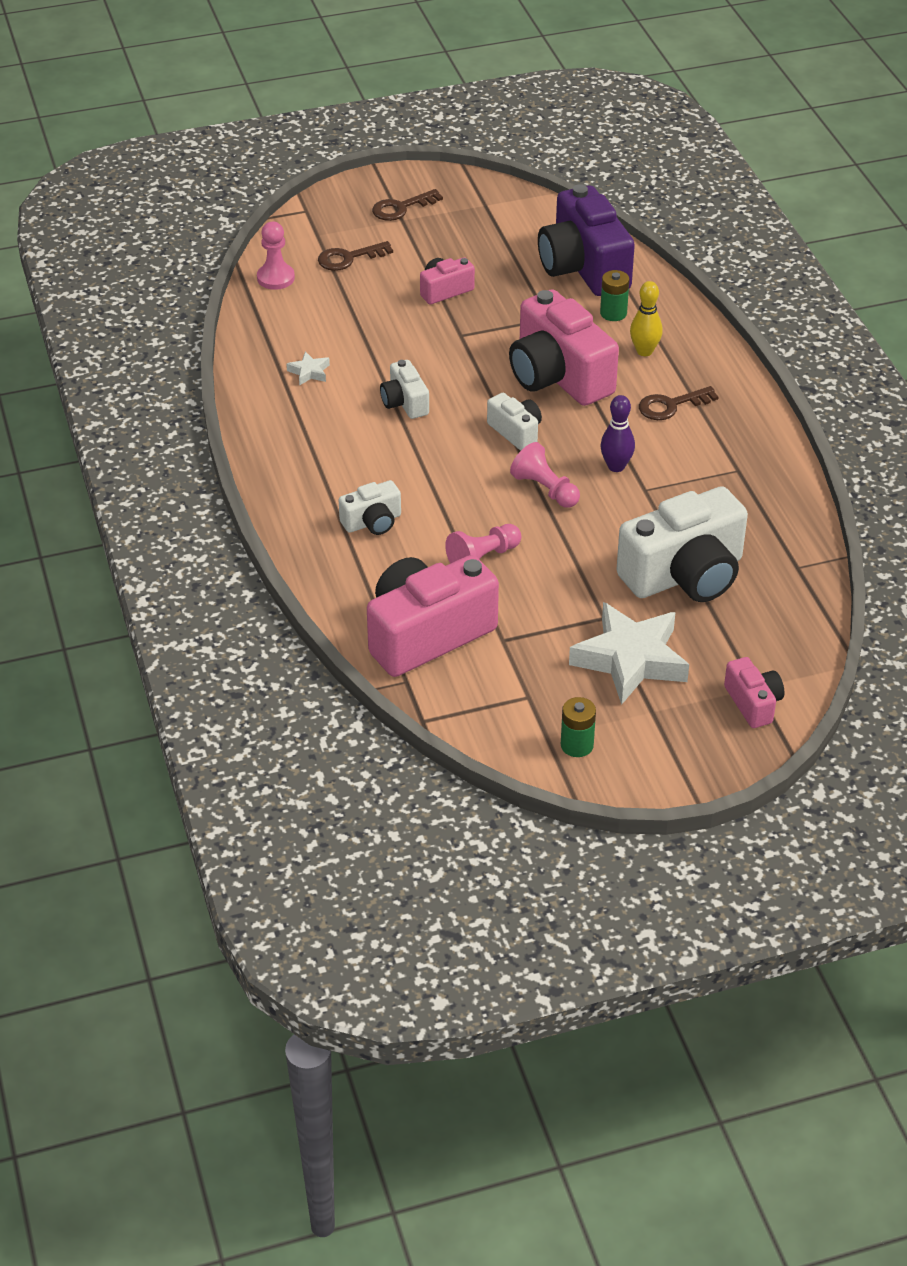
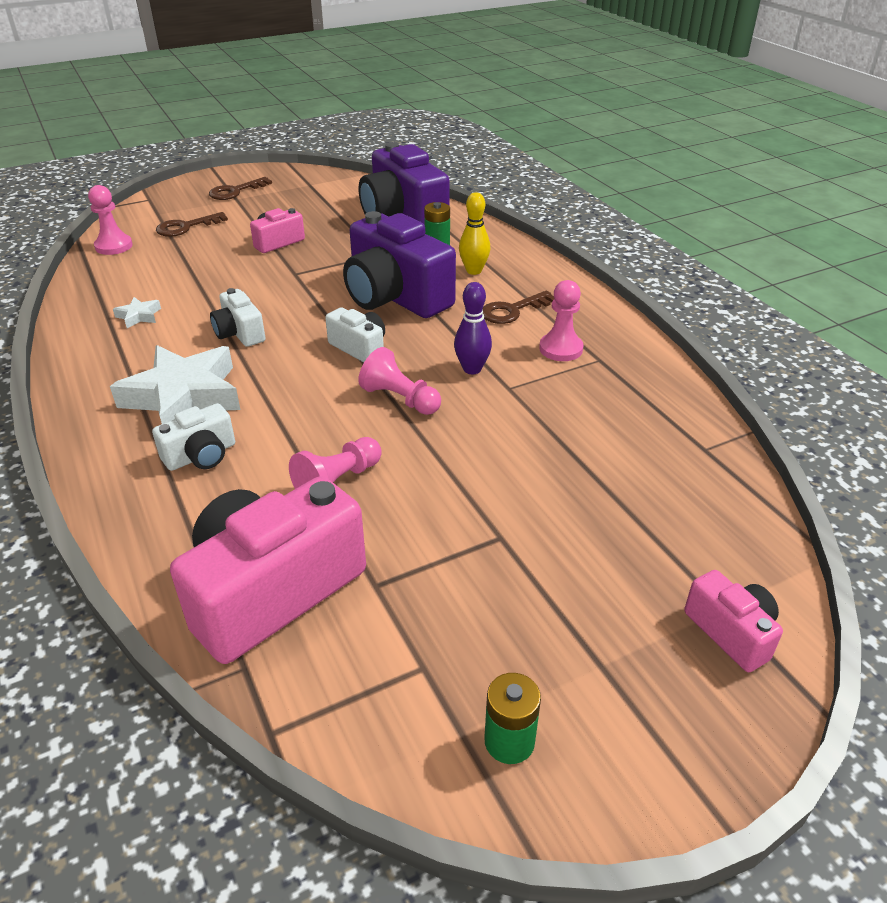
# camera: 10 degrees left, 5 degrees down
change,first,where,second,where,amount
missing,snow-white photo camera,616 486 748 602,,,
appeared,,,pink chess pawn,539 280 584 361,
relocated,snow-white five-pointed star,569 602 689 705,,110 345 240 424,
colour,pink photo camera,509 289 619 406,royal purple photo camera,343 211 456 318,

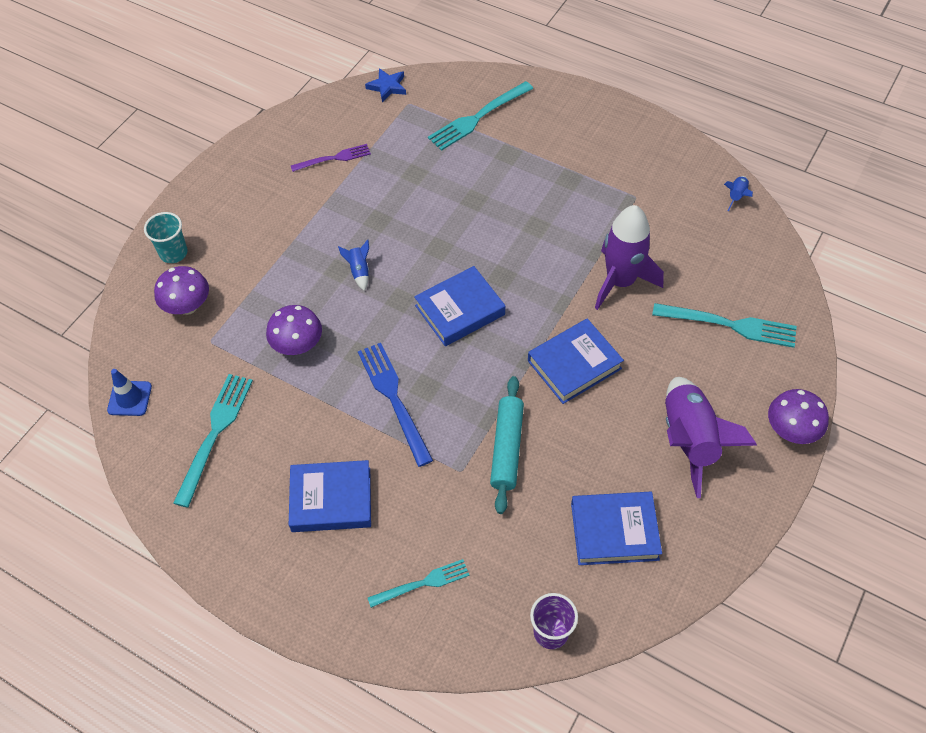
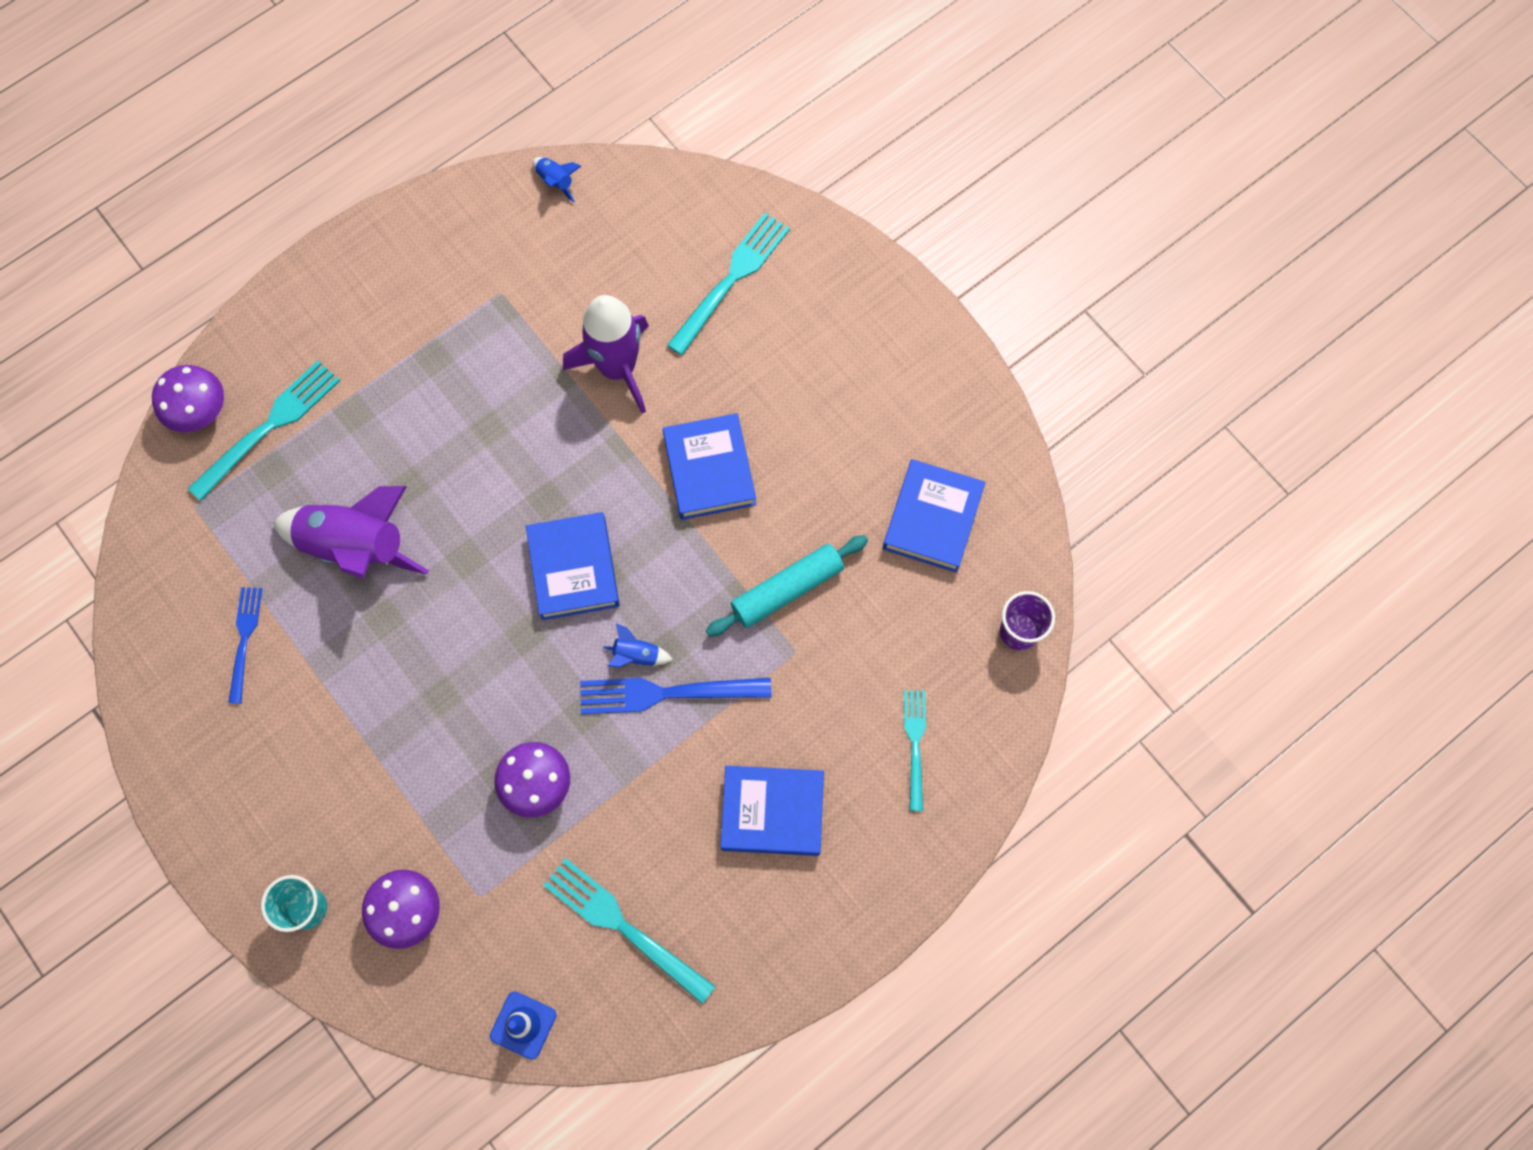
# camera: 70 degrees left, 15 degrees up
change,first,where,second,where,amount
missing,cobalt five-pointed star,365 68 406 102,,,
relocated,cobalt rocket,338 239 369 291,,603 624 673 667,
relocated,royal purple rocket,665 377 757 498,,273 486 429 578,
relocated,royal purple toadstool,768 389 829 444,,152 365 224 432,
colour,royal purple table fork,291 144 371 172,cobalt table fork,228 587 262 704,
spun,cobalt book,289 460 371 532,,720 766 824 856,75 degrees clockwise
spun,turquoise table fork,428 81 533 151,,188 361 340 501,120 degrees counterclockwise
spun,turquoise pastry roller,490 376 524 514,,706 535 868 637,60 degrees counterclockwise

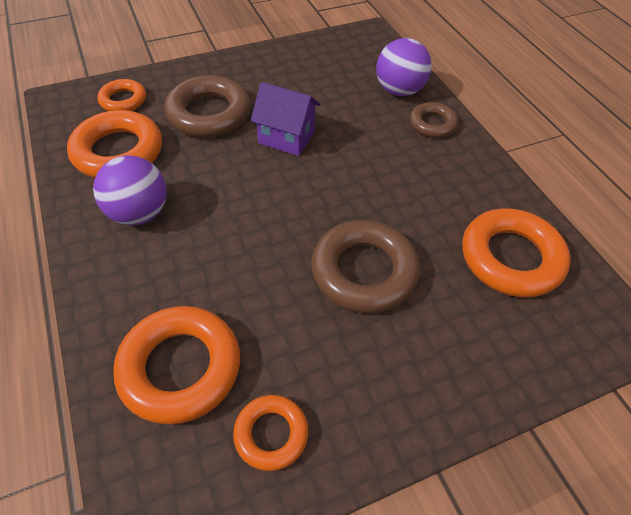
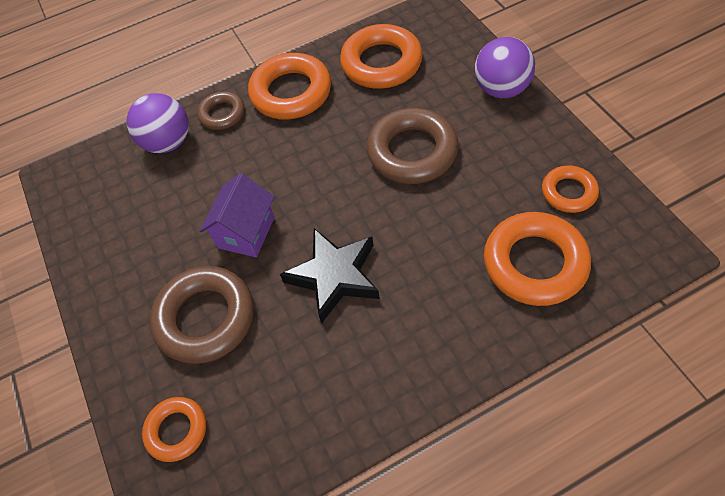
# camera: 85 degrees left, 5 degrees up
change,first,where,second,where,amount
appeared,,,jet-black five-pointed star,280 228 380 324,
relocated,orange-coloured hoop,67 110 162 178,,248 53 331 120,
relocated,royal purple sphere,93 155 167 225,,475 37 535 98,

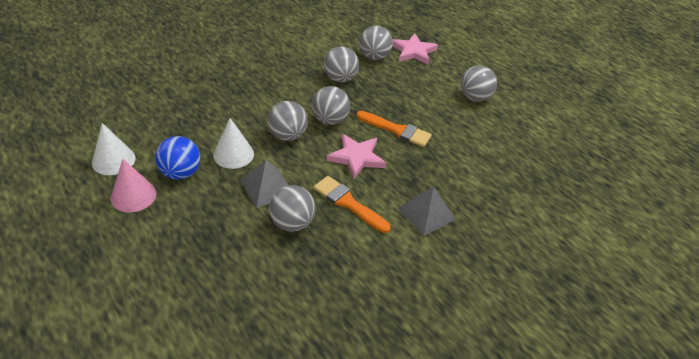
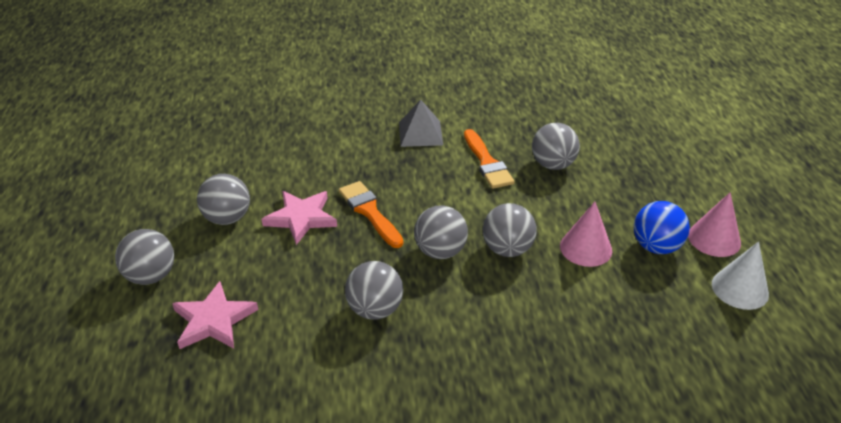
# camera: 145 degrees left, 5 degrees down
change,first,where,second,where,amount
missing,grey solid pyramid,240 160 289 208,,,
relocated,pink five-pointed star,326 134 386 179,,262 191 337 245,
relocated,grey sphere,359 26 393 60,,115 229 174 285,
colour,snow-white cone,213 118 254 169,pink cone,560 202 612 267,

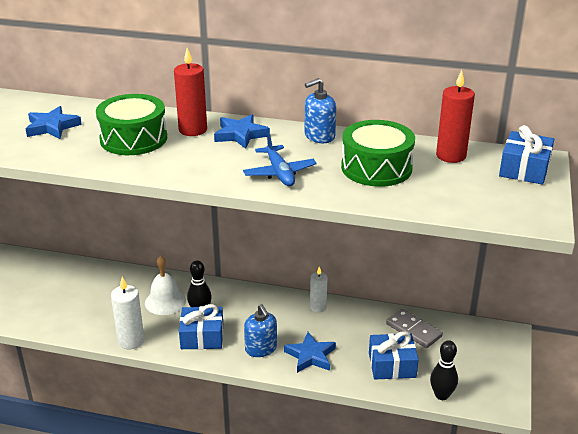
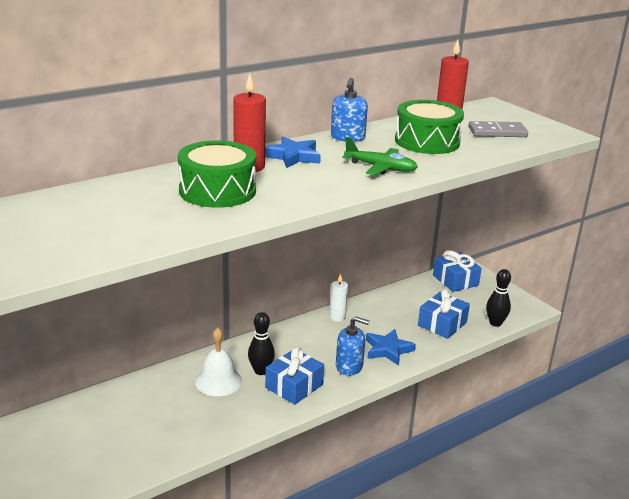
# camera: 50 degrees left, 5 degrees down
change,first,where,second,where,amount
missing,cobalt five-pointed star,26 106 82 139,,,
missing,snow-white candle,111 277 144 350,,,
relocated,grey domino,386 309 443 348,,468 121 528 137,
relocated,cobalt gift,499 125 554 185,,433 250 482 292,
colour,cobalt plane,243 132 317 186,leaf-green plane,342 137 418 175,

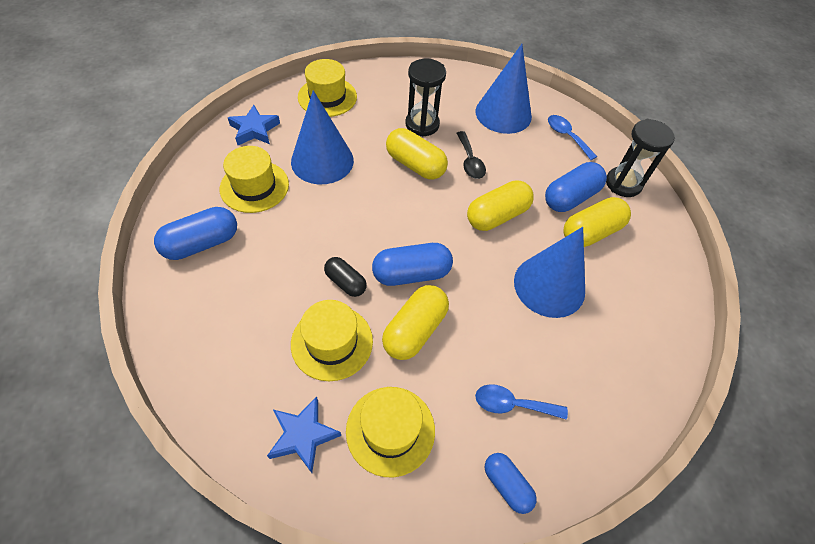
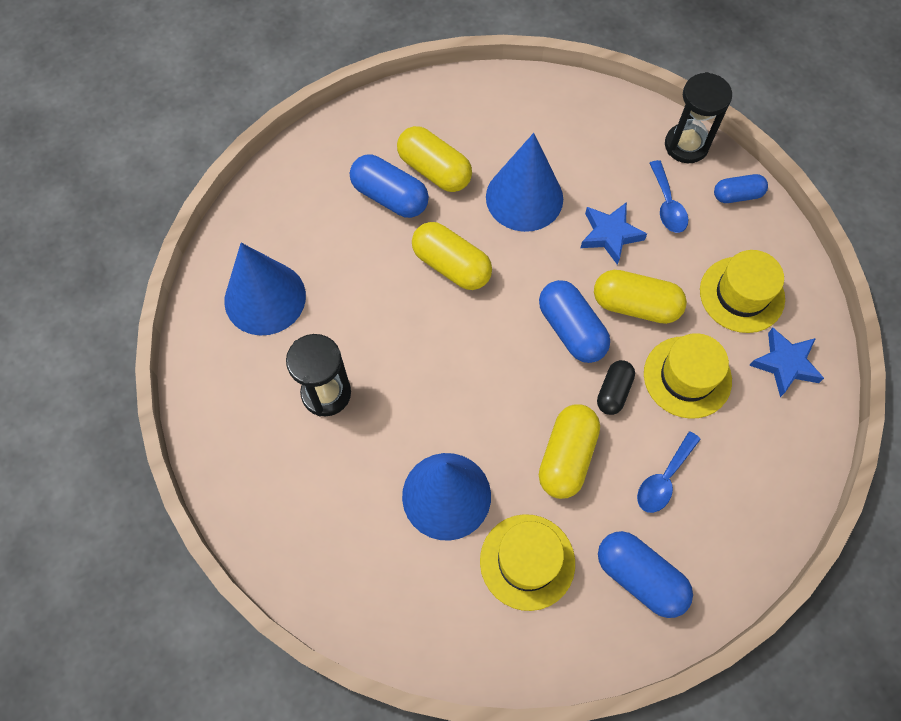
# camera: 105 degrees left, 10 degrees up
change,first,where,second,where,amount
missing,bright yellow hat,298 59 357 117,,,
missing,jet-black tablespoon,457 131 486 179,,,
relocated,cobalt five-pointed star,228 105 280 145,,580 202 647 265,
relocated,bright yellow capsule,386 128 448 180,,539 404 600 499,
relocated,cobalt tablespoon,548 115 597 160,,637 431 701 513,
relocated,jet-black sandglass,606 119 675 197,,665 72 732 163,
spun,cobalt capsule,485 453 537 514,,714 174 768 203,45 degrees clockwise

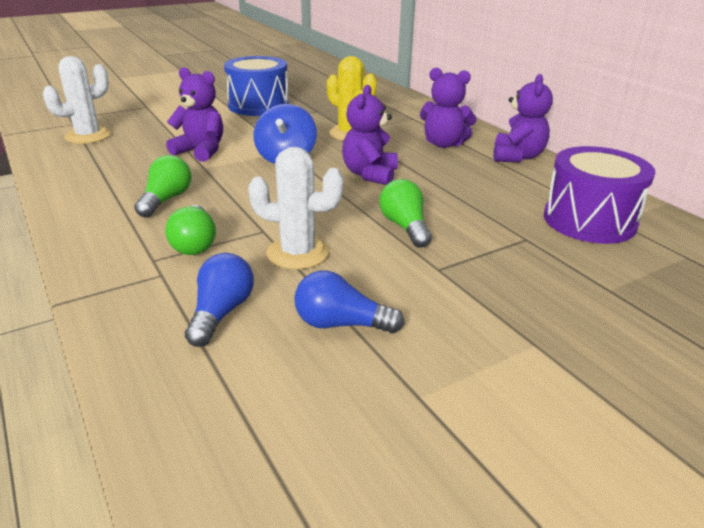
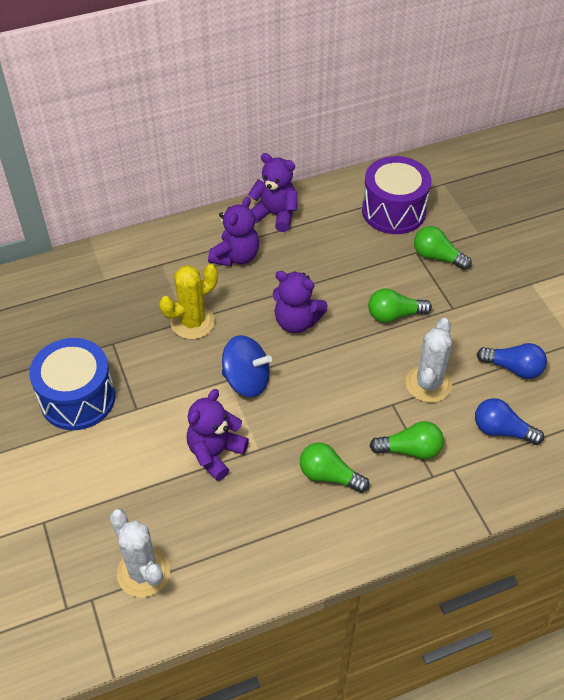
# camera: 80 degrees left, 20 degrees up
change,first,where,second,where,amount
appeared,,,leaf-green light bulb,414 226 472 270,
spun,cobalt light bulb,294 270 405 333,,477 343 547 379,90 degrees counterclockwise

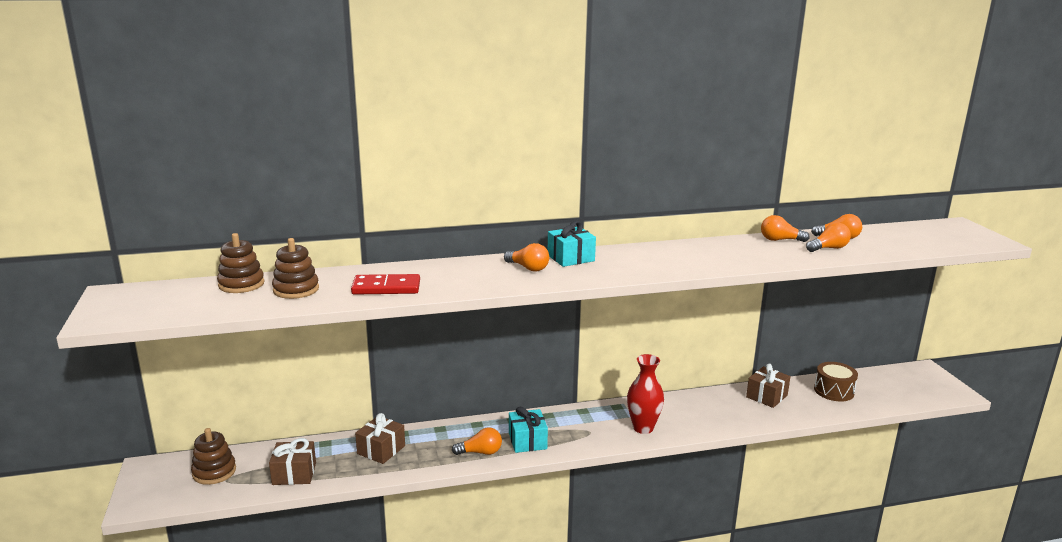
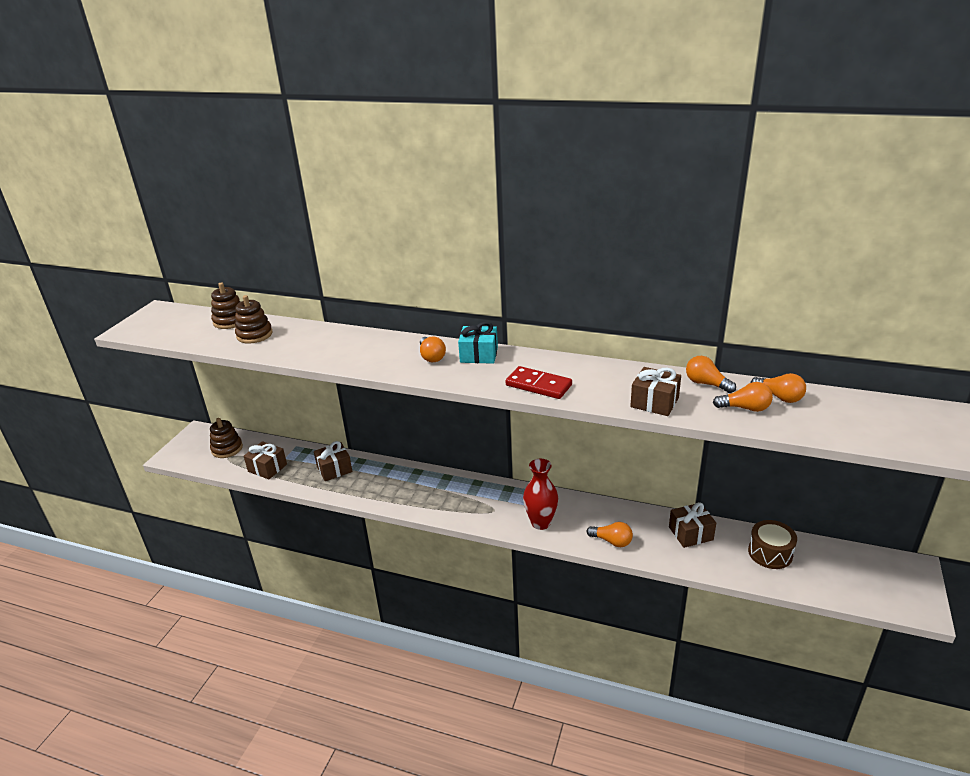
# camera: 35 degrees right, 10 degrees up
change,first,where,second,where,amount
missing,turquoise gift,509 406 548 453,,,
appeared,,,dark brown gift,630 367 681 416,
relocated,red domino,351 274 420 295,,506 366 572 399,
relocated,orange-coloured light bulb,452 427 502 455,,587 522 633 547,

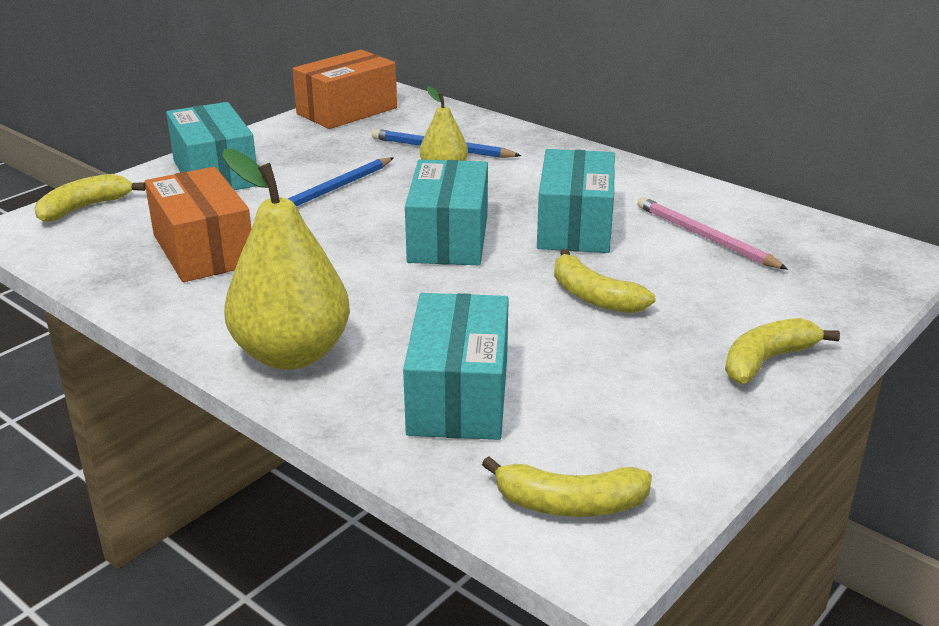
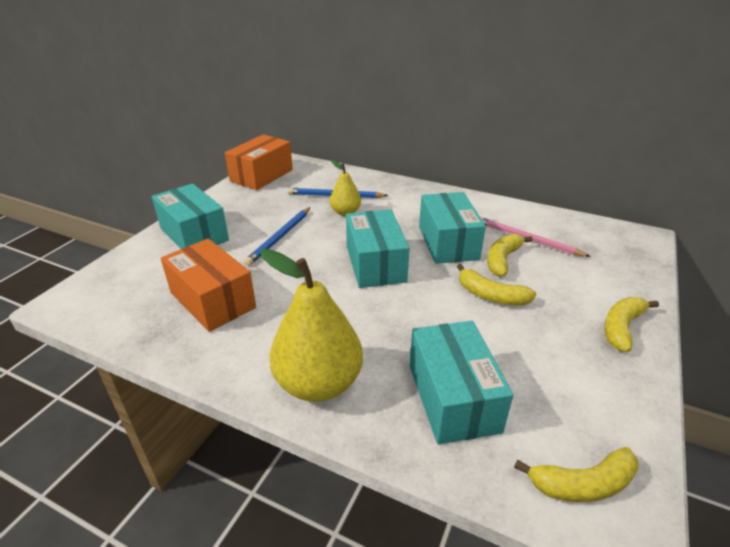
# camera: 15 degrees left, 5 degrees up
change,first,where,second,where,amount
relocated,bright yellow banana,34 174 146 222,,487 234 533 276,

